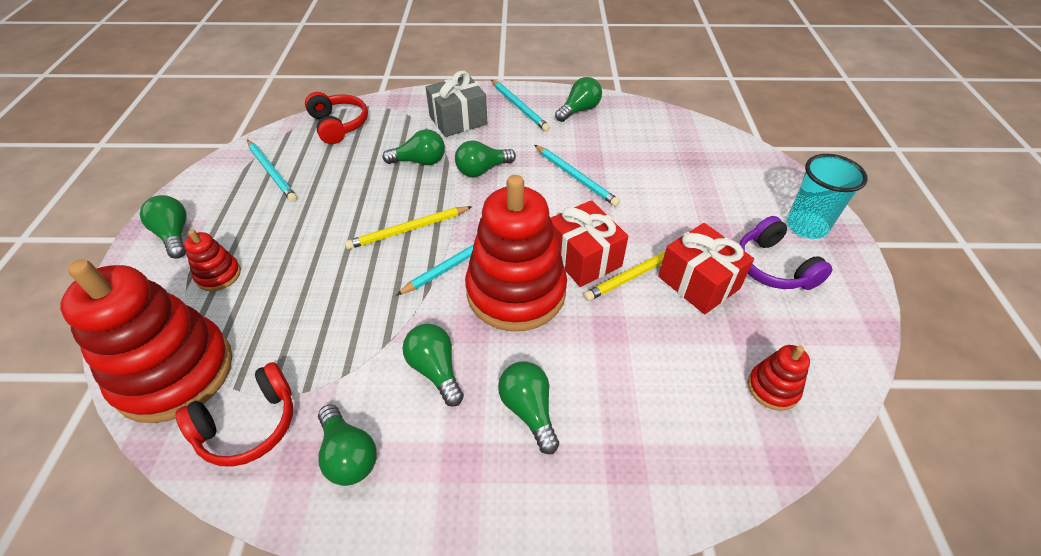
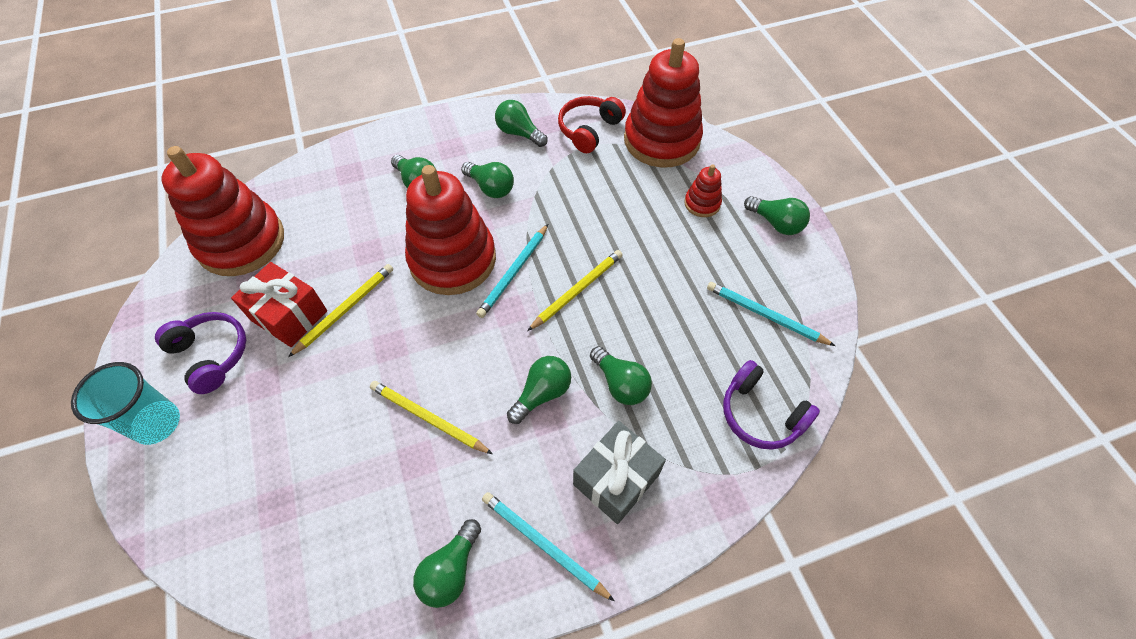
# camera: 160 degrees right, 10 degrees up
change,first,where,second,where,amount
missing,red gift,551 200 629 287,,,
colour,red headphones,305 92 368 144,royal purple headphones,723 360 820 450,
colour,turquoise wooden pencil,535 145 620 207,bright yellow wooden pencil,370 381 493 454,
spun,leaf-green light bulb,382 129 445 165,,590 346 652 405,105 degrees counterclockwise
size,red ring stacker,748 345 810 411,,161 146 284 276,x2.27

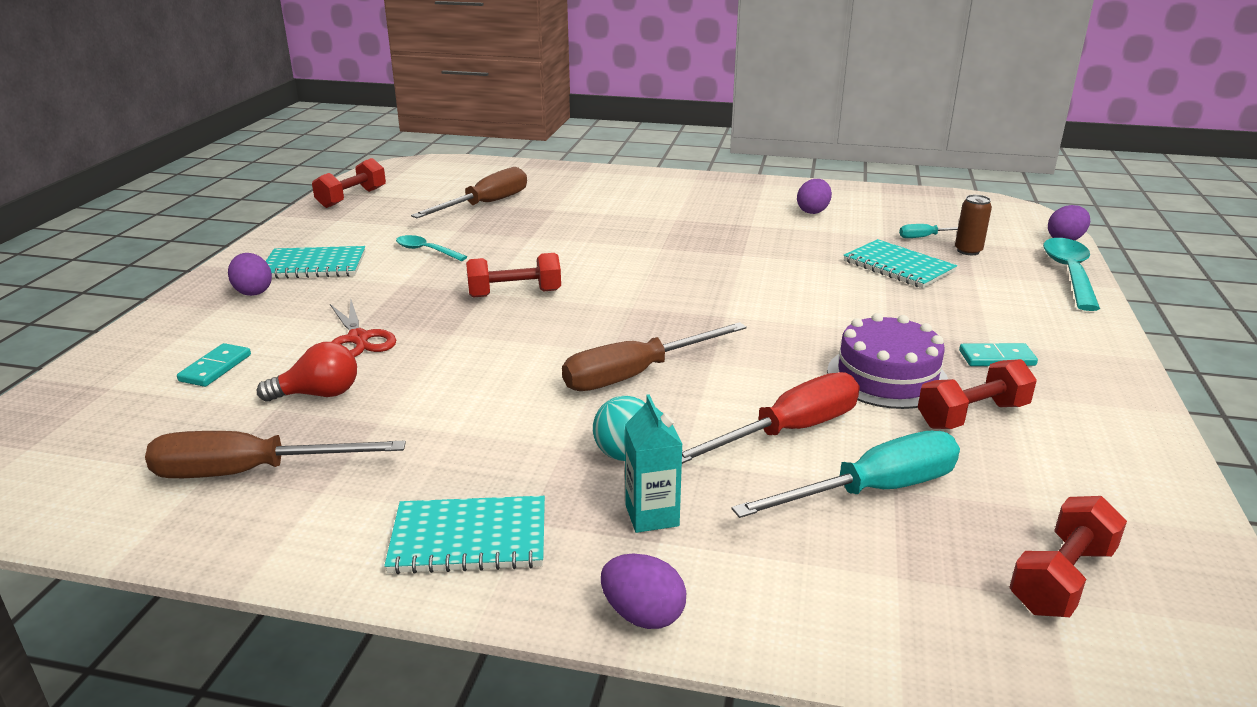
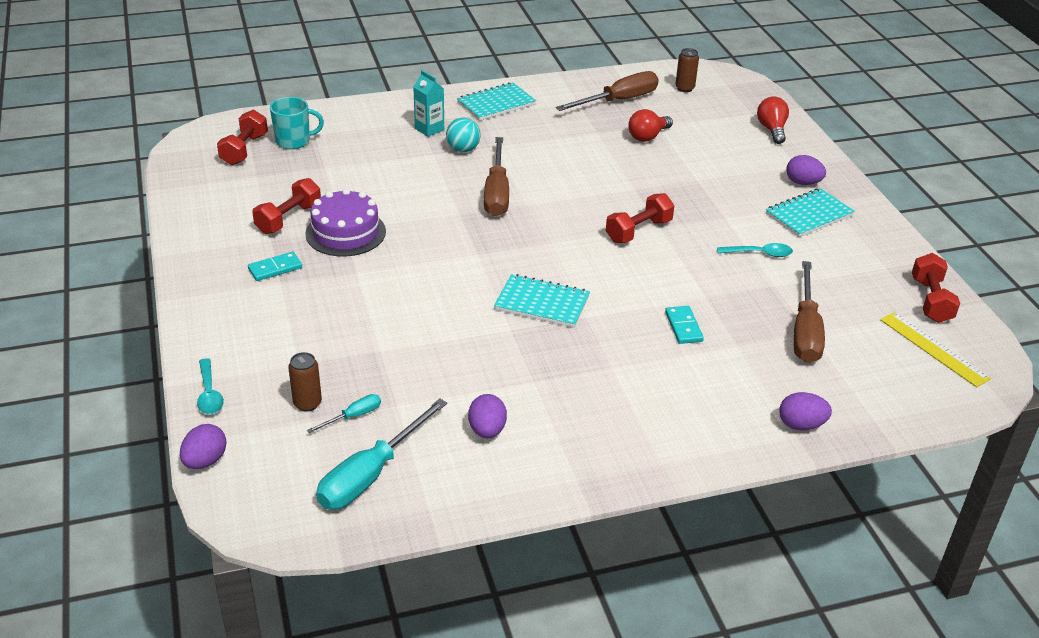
# camera: 150 degrees right, 10 degrees up
change,first,where,second,where,amount
missing,red shears,330 300 396 357,,,
missing,red flat screwdriver,682 372 860 464,,,
appeared,,,turquoise coffee mug,270 97 324 149,
appeared,,,dark brown can,675 48 699 92,
appeared,,,red light bulb,757 96 789 144,
appeared,,,bright yellow straightedge,880 312 991 387,
relocated,turquoise domino,177 343 251 387,,665 306 704 344,
relocated,royal purple egg shape,601 554 686 629,,779 392 832 430,
relocated,turquoise flat screwdriver,731 431 960 518,,316 398 447 509,
relocated,turquoise notebook,843 239 957 288,,494 274 590 328,
spun,dark brown flat screwdriver,562 322 747 391,,484 137 509 216,150 degrees clockwise
size,turquoise tablespoon,1043 238 1100 311,,197 358 224 414,x0.59

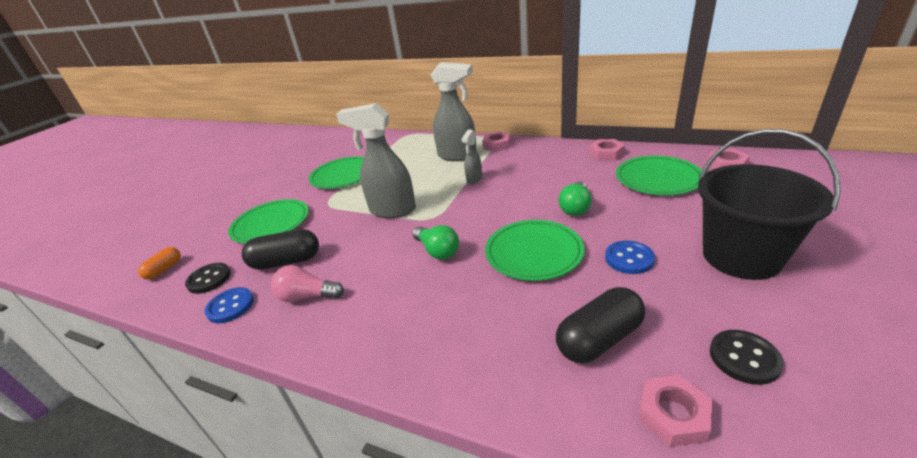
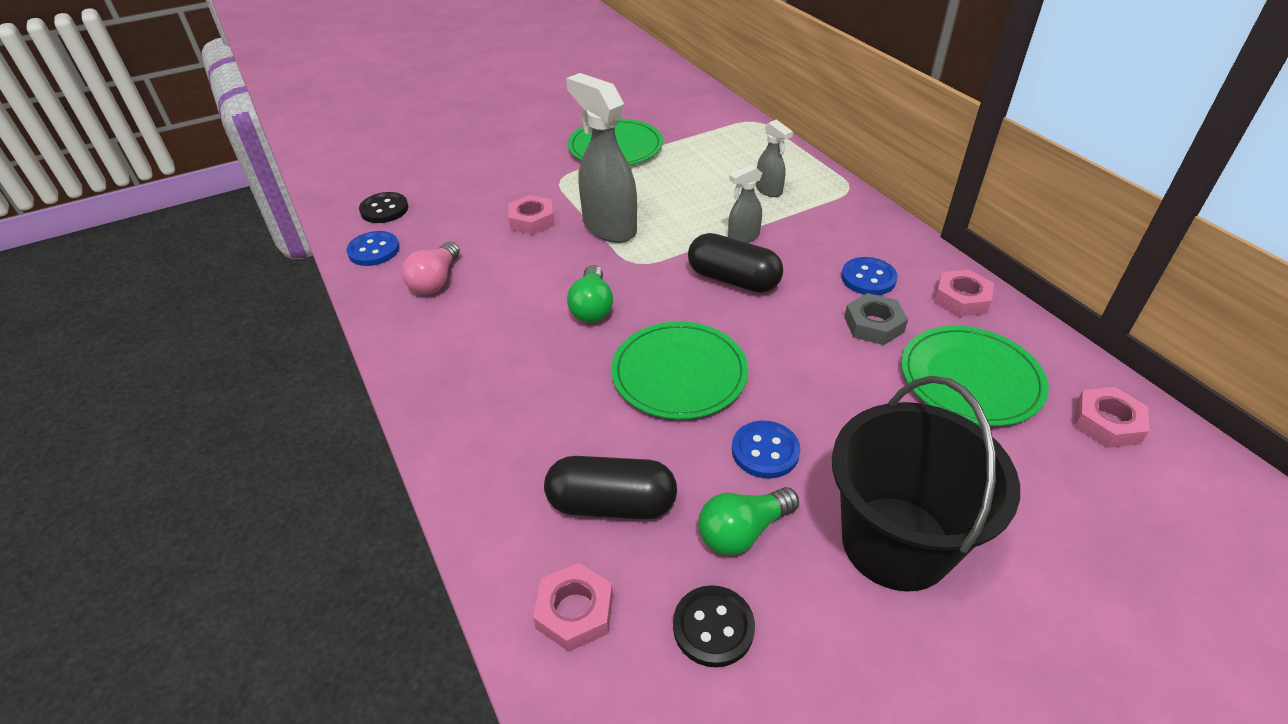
# camera: 35 degrees right, 10 degrees up
change,first,where,second,where,amount
missing,orange-coloured capsule,138 247 181 280,,,
missing,leaf-green dinner plate,228 199 309 244,,,
appeared,,,cobalt shirt button,841 257 897 295,
appeared,,,grey nut,844 293 908 345,
relocated,jet-black capsule,242 229 319 270,,688 233 783 293,
relocated,pink nut,482 131 511 152,,508 195 554 235,
relocated,leaf-green light bulb,558 181 592 216,,698 487 799 555,
spun,pink light bulb,271 265 344 302,,402 242 460 294,120 degrees counterclockwise
size,grey spray cleaner,431 62 477 161,,756 119 793 197,x0.51

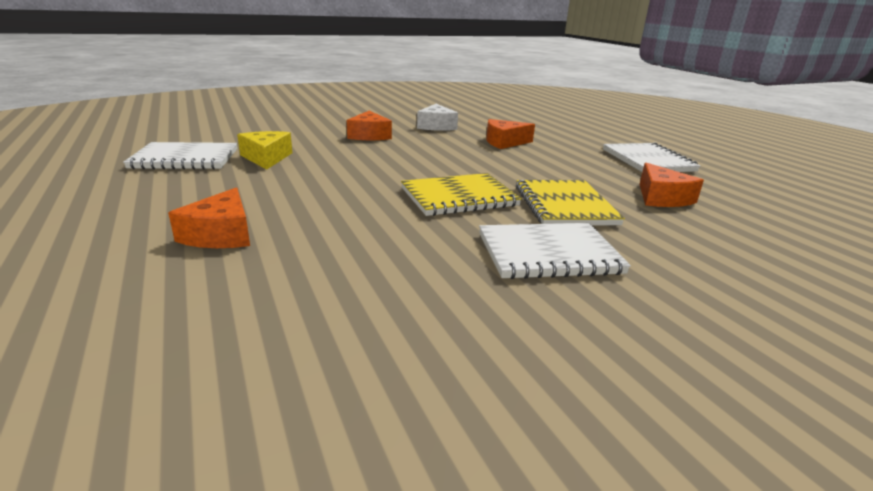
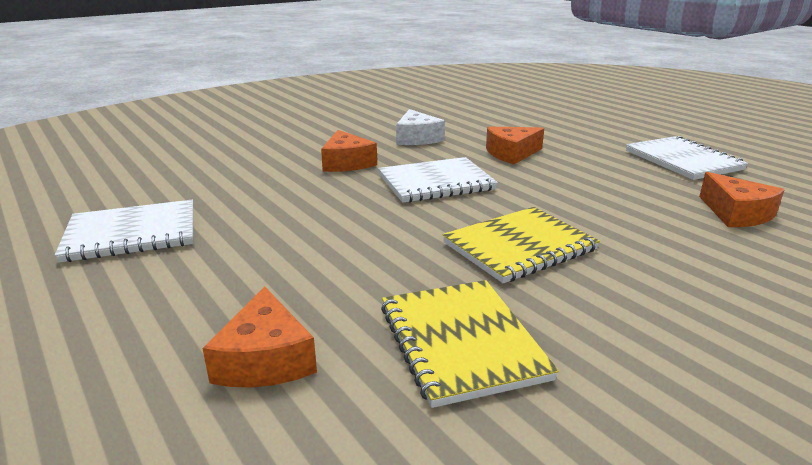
# camera: 10 degrees left, 0 degrees up
change,first,where,second,where,amount
missing,bright yellow piece of cheese,237 131 292 170,,,
relocated,snow-white notebook,479 223 631 279,,378 157 498 203,
relocated,bright yellow notebook,516 180 625 225,,381 280 559 408,

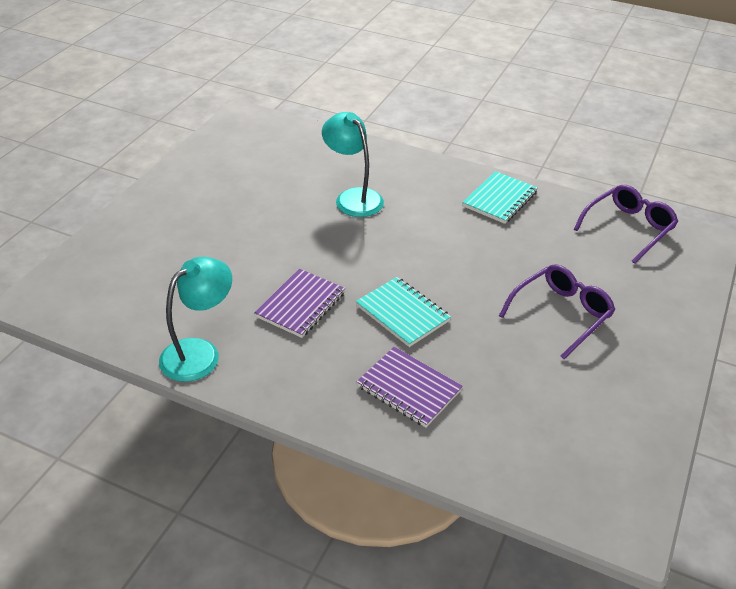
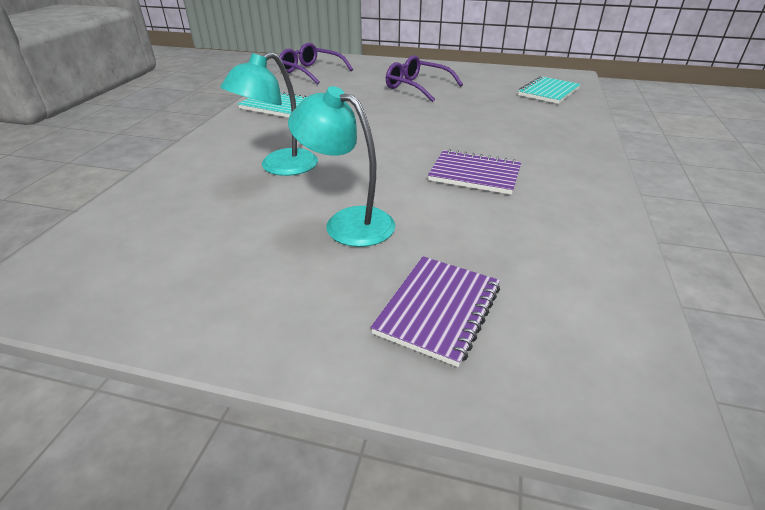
# camera: 100 degrees left, 5 degrees down
change,first,where,second,where,amount
relocated,turquoise desk lamp,159 257 232 382,,288 86 395 247,
relocated,turquoise notebook,356 277 451 347,,518 76 581 104,
relocated,royal purple notebook,357 347 463 428,,371 257 500 367,

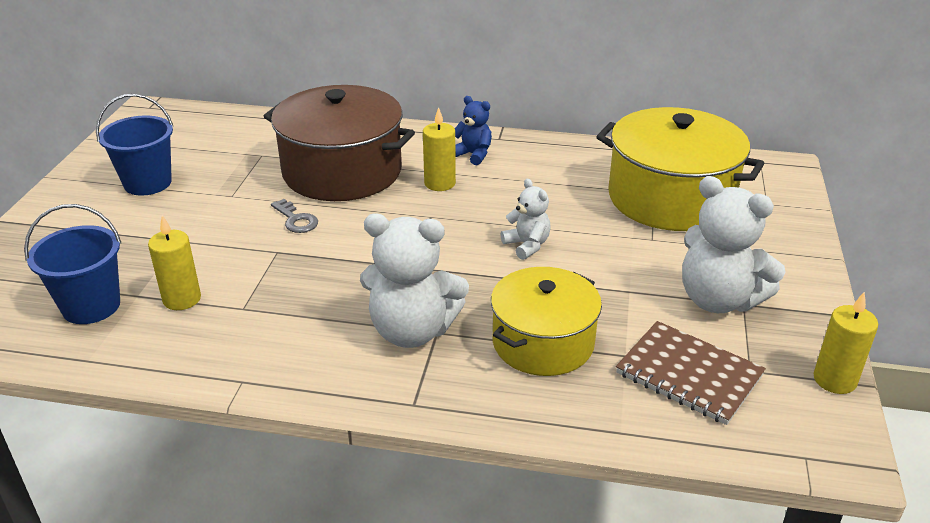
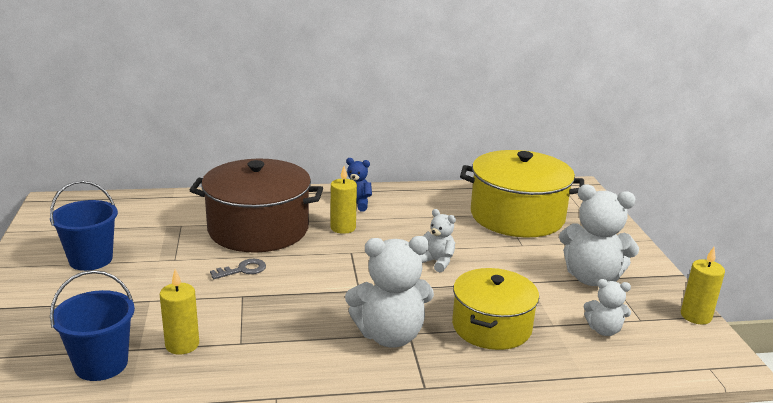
# camera: 20 degrees left, 10 degrees down
change,first,where,second,where,amount
exchanged,dark brown notebook,616 321 766 425,snow-white teddy,583 279 631 336,
spun,grey door key,271 199 318 233,,210 259 266 279,60 degrees counterclockwise

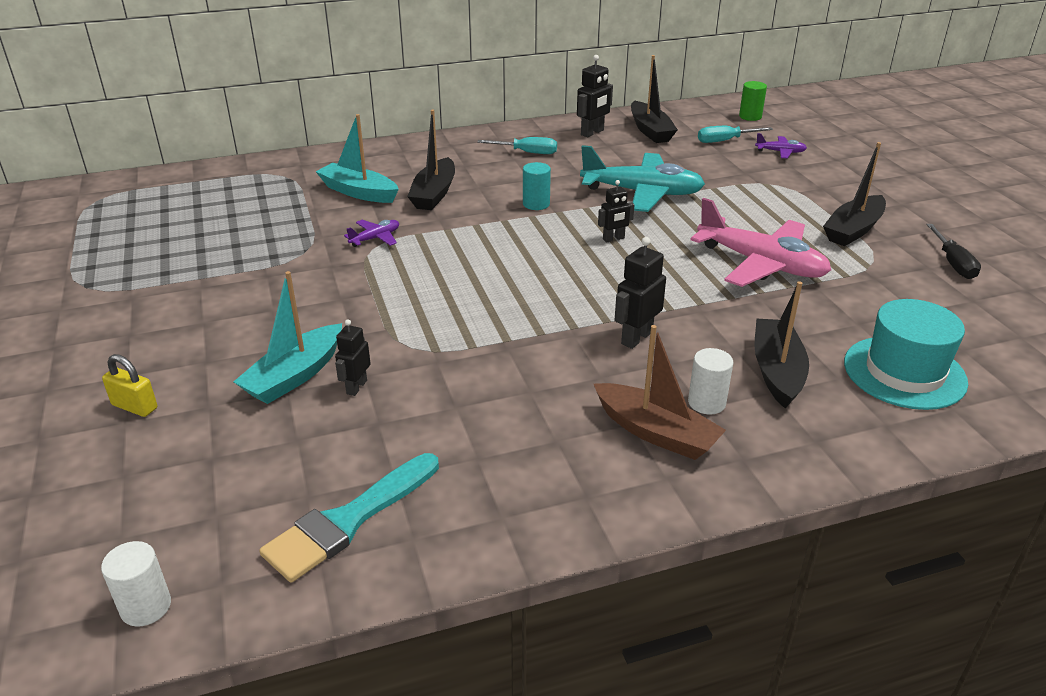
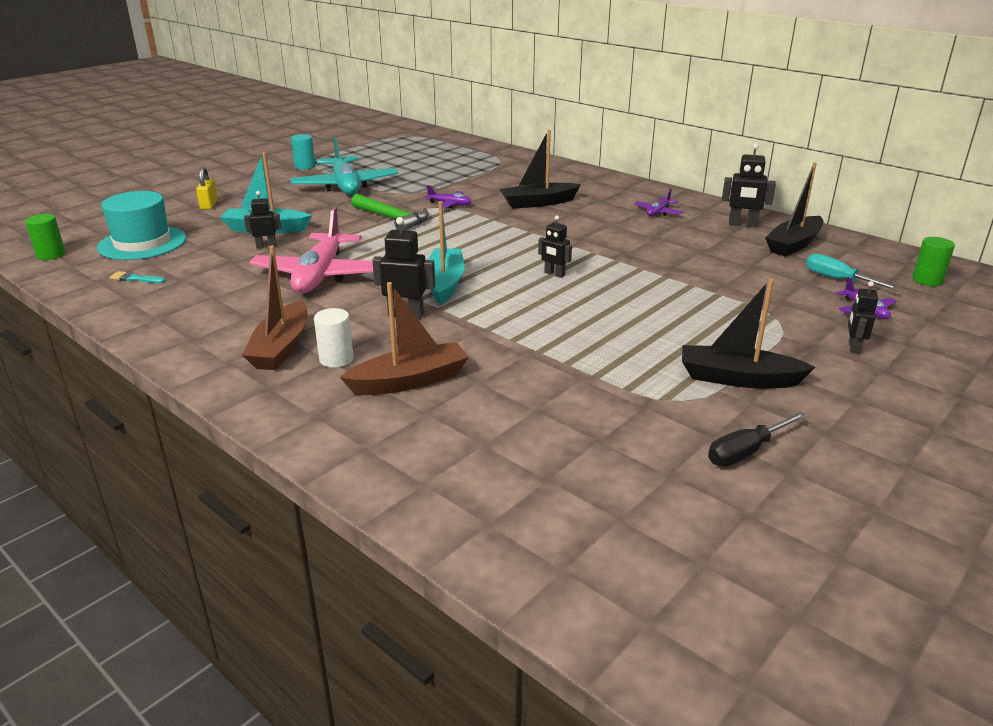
# camera: 60 degrees right, 5 degrees down
change,first,where,second,where,amount
appeared,,,leaf-green hammer,351 194 429 231,
appeared,,,jet-black robot figure,848 281 878 354,
relocated,turquoise boat,316 114 399 203,,428 201 465 305,
relocated,turquoise cylinder,523 162 551 210,,291 134 315 170,
relocated,turquoise plane,580 145 705 212,,290 136 398 195,
relocated,pink plane,690 198 831 287,,249 207 373 293,
relocated,turquoise hat,844 299 968 410,,97 191 186 260,
exchanged,turquoise flat screwdriver,477 137 557 154,royal purple plane,634 189 683 216,
colour,snow-white cylinder,101 541 171 627,leaf-green cylinder,25 214 66 260,
colour,jet-black boat,754 281 809 409,dark brown boat,340 282 469 395,
size,turquoise brush,259 453 439 582,,110 271 165 283,x0.43

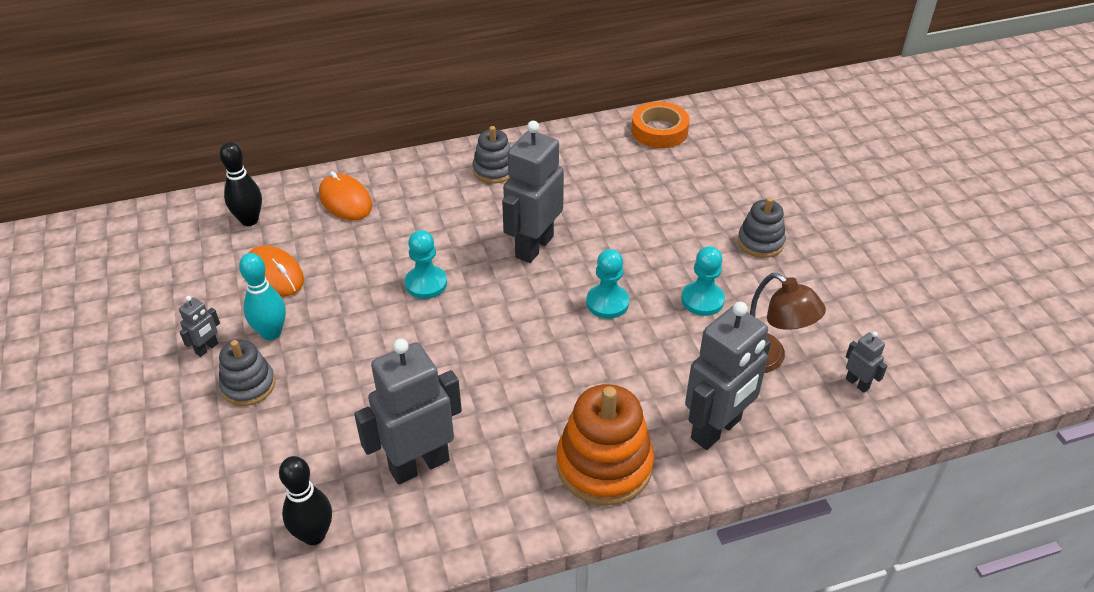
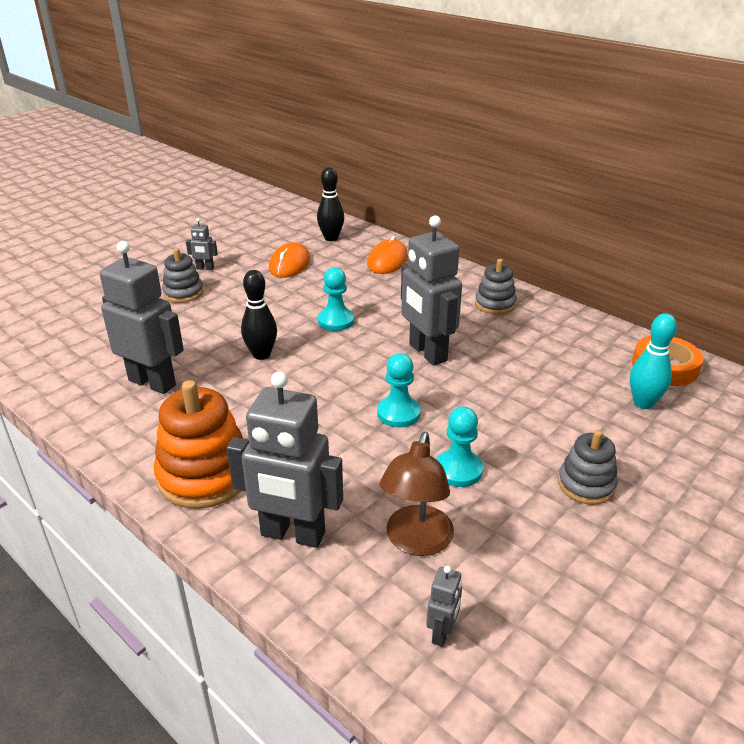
# camera: 60 degrees right, 10 degrees down
change,first,where,second,where,amount
relocated,turquoise bowling pin,239 253 286 340,,630 313 677 409,
relocated,jet-black bowling pin,279 456 332 545,,241 270 277 360,
spun,grey robot figure,502 121 564 263,,401 215 462 366,120 degrees counterclockwise

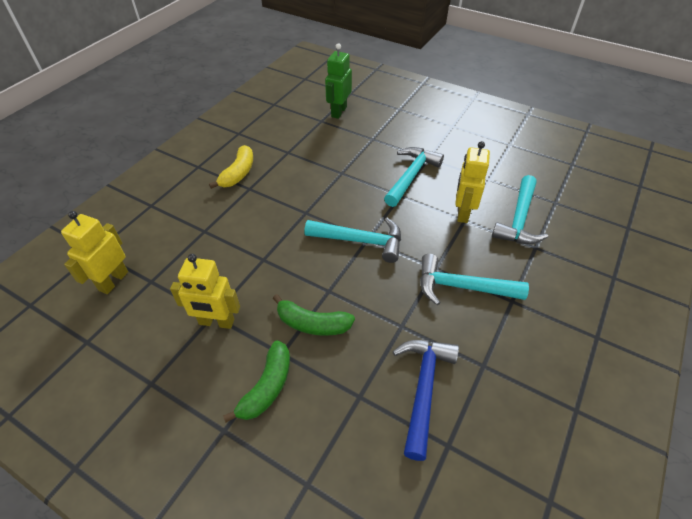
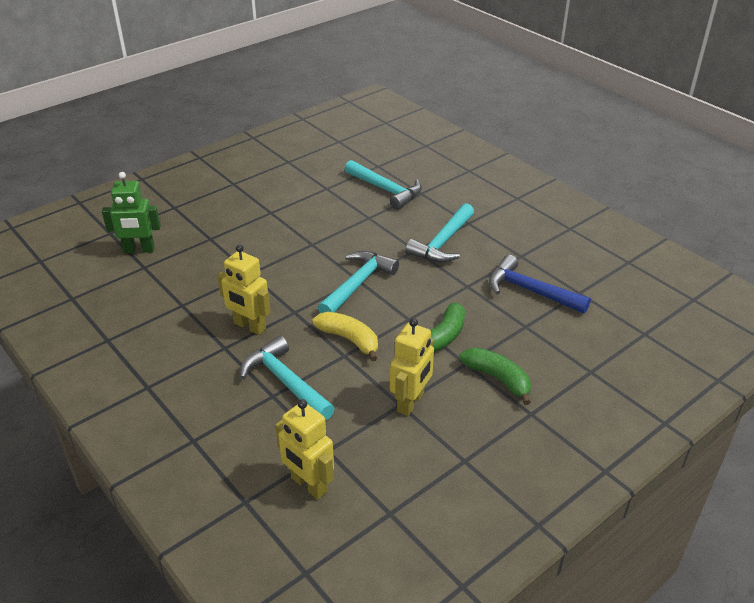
# camera: 70 degrees left, 10 degrees down
change,first,where,second,where,amount
relocated,bright yellow banana,209 145 253 189,,313 312 378 361,
relocated,turquoise hammer,384 147 444 207,,240 336 335 421,
relocated,bright yellow robot figure,455 141 490 223,,217 244 271 335,
spun,leaf-green robot figure,325 43 352 119,,102 172 161 253,45 degrees counterclockwise

